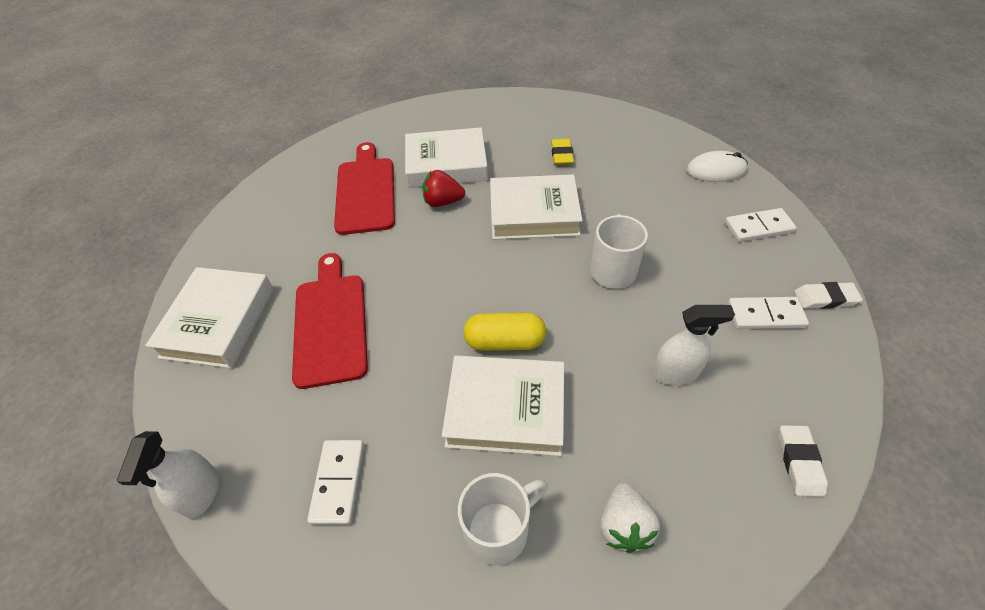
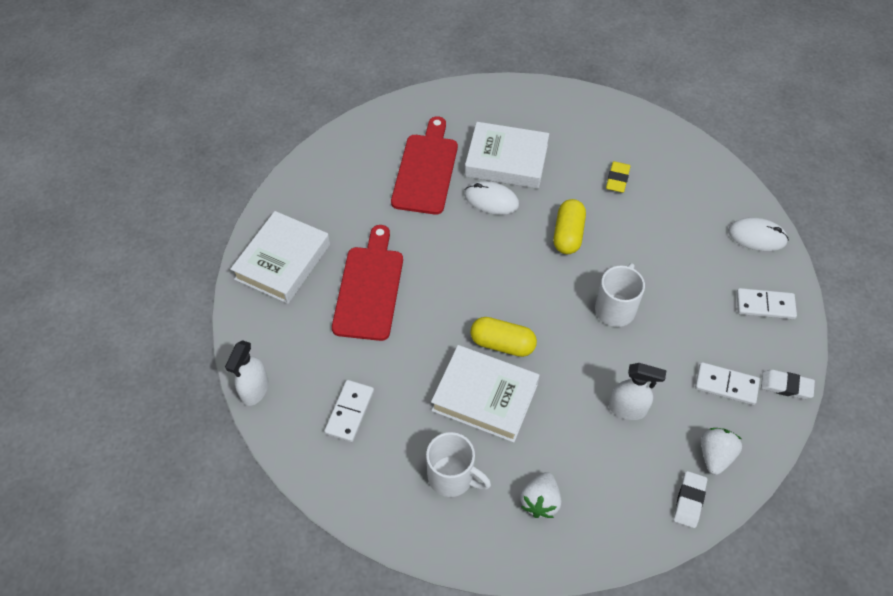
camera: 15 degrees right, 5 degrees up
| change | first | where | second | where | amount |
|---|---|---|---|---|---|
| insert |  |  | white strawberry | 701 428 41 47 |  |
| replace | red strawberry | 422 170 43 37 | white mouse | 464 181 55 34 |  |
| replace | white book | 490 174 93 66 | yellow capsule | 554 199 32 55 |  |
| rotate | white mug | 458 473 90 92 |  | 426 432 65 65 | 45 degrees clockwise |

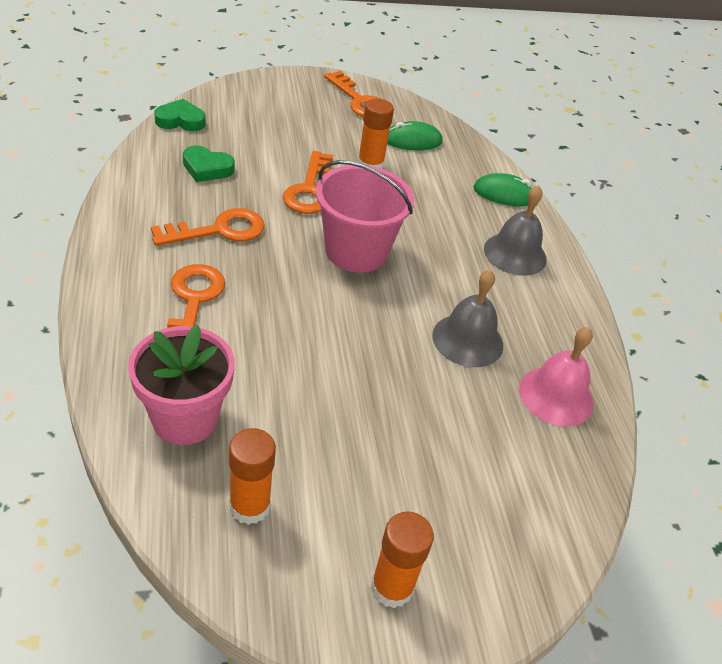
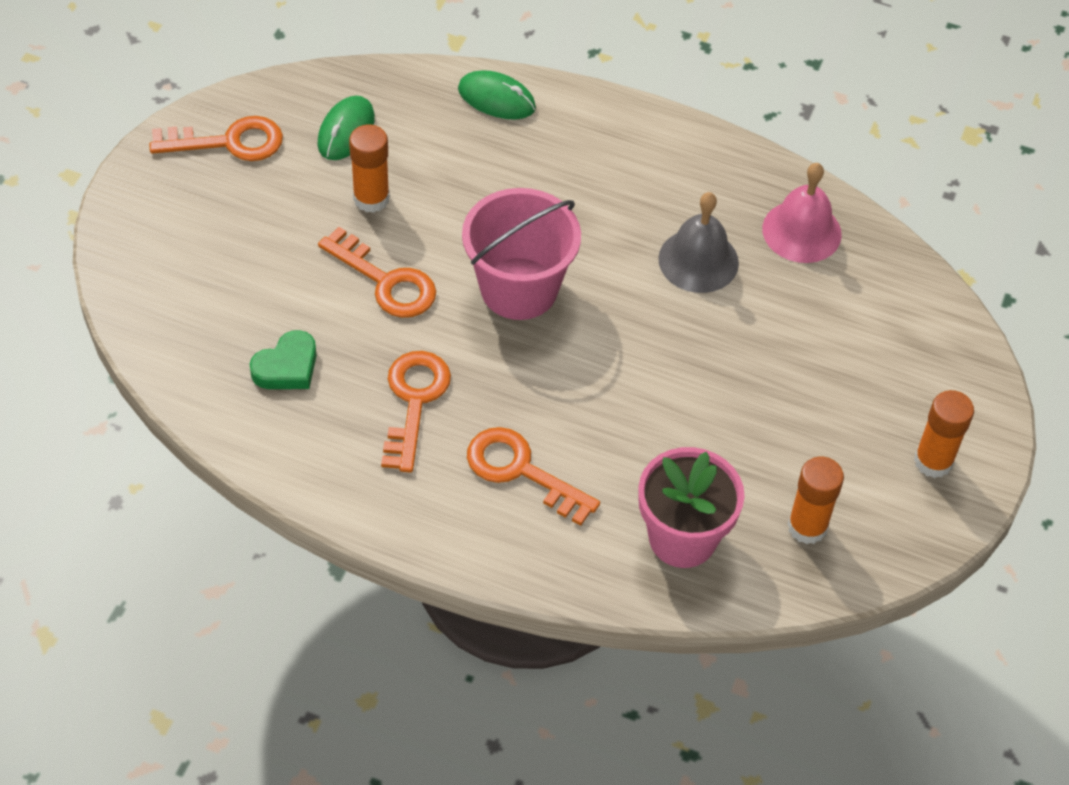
camera: 55 degrees left, 10 degrees up
| change | first | where | second | where | amount |
|---|---|---|---|---|---|
| delete | green heart | 154 99 52 32 |  |  |  |
| delete | grey bell | 484 185 63 91 |  |  |  |
| rotate | green mouse | 473 173 60 33 |  | 458 70 78 50 | 75 degrees clockwise |

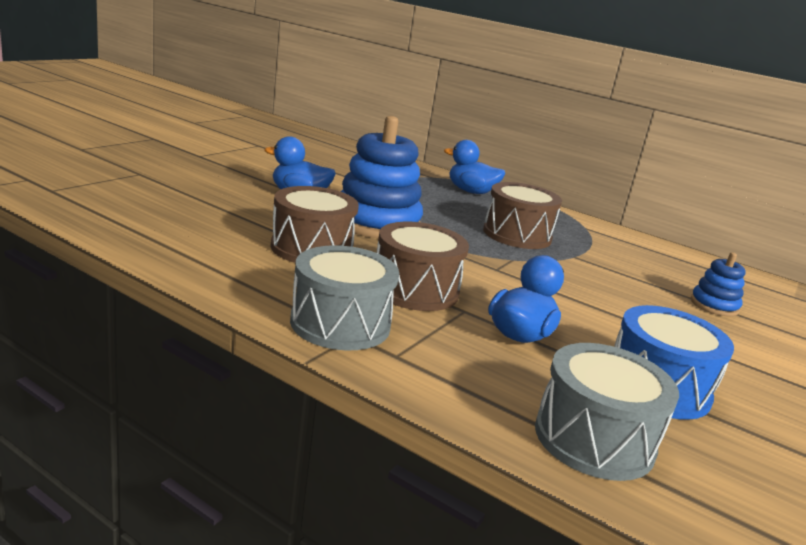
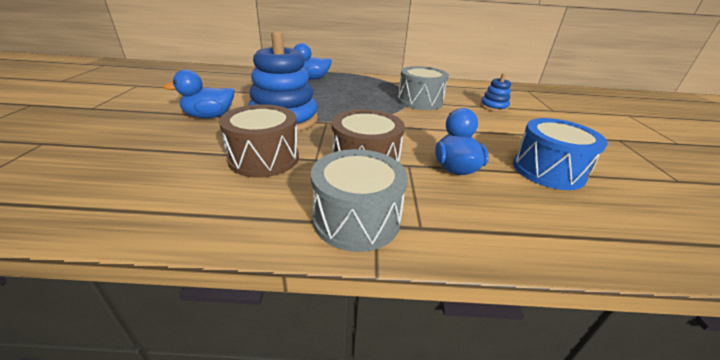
camera: 30 degrees left, 10 degrees up
| change | first | where | second | where | amount |
|---|---|---|---|---|---|
| delete | brown drum | 483 182 79 67 |  |  |  |
| move | grey drum | 535 343 144 138 |  | 398 66 51 44 |  |

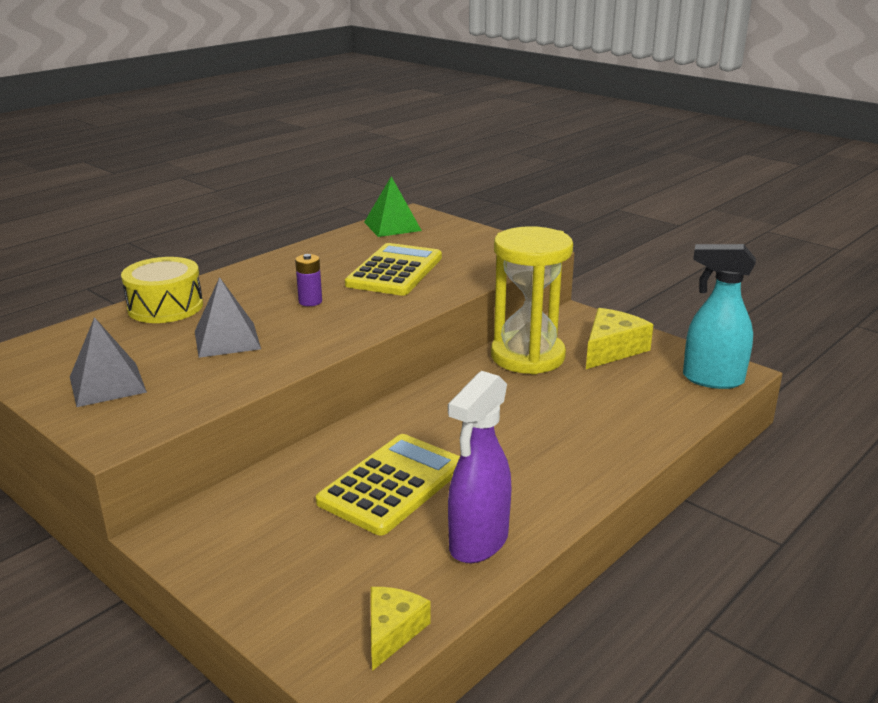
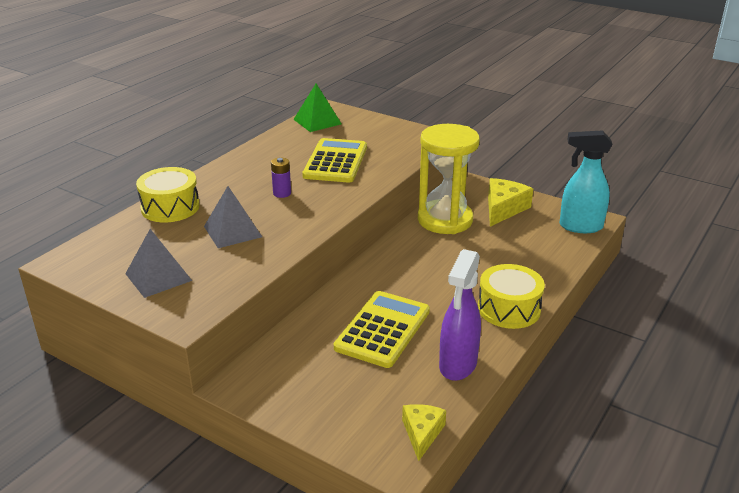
camera: 10 degrees left, 5 degrees up
| change | first | where | second | where | amount |
|---|---|---|---|---|---|
| insert |  |  | yellow drum | 478 264 67 65 |  |

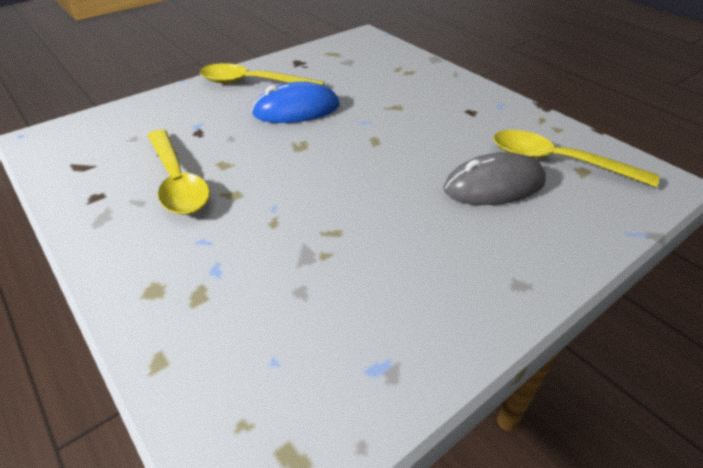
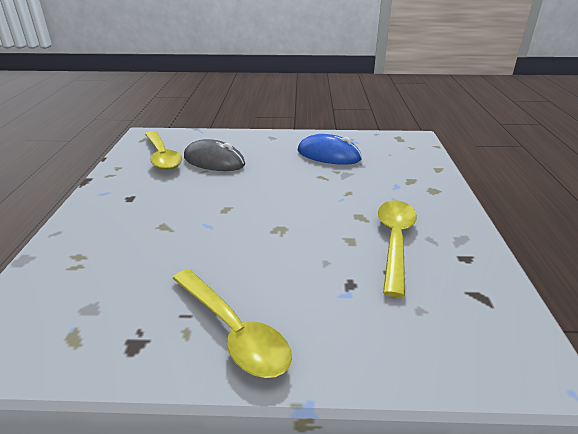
camera: 140 degrees left, 10 degrees down
| change | first | where | second | where | amount |
|---|---|---|---|---|---|
| move | blue mouse | 252 82 87 41 |  | 297 134 65 31 |  |

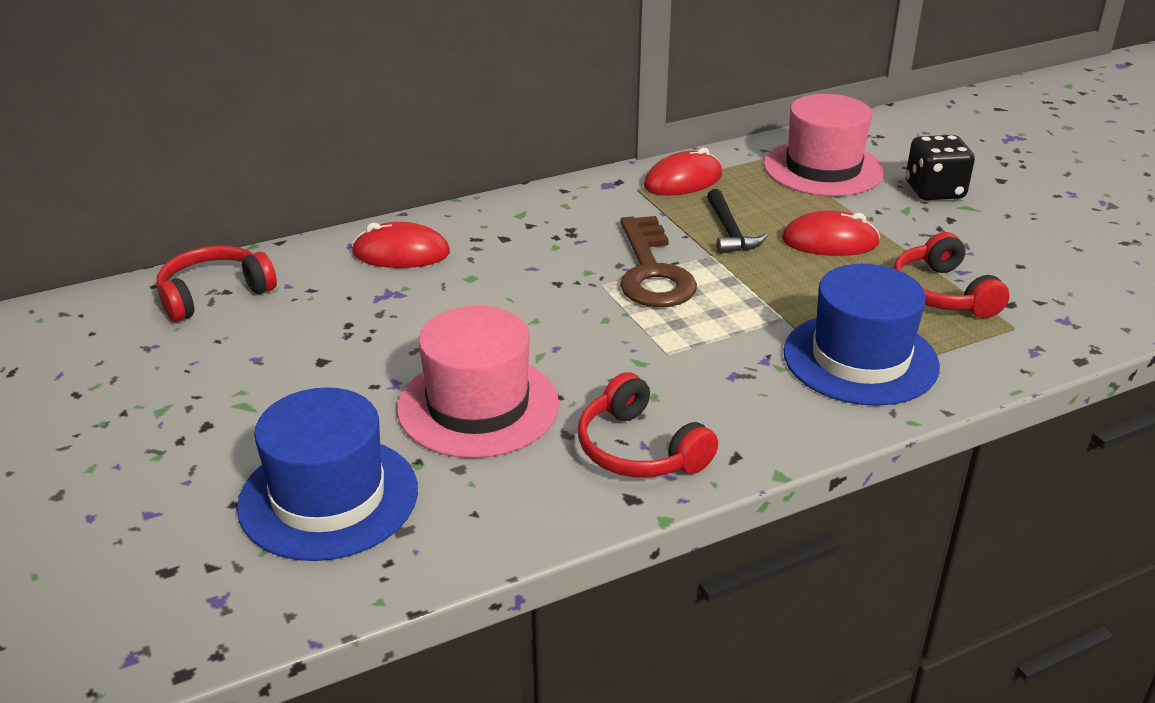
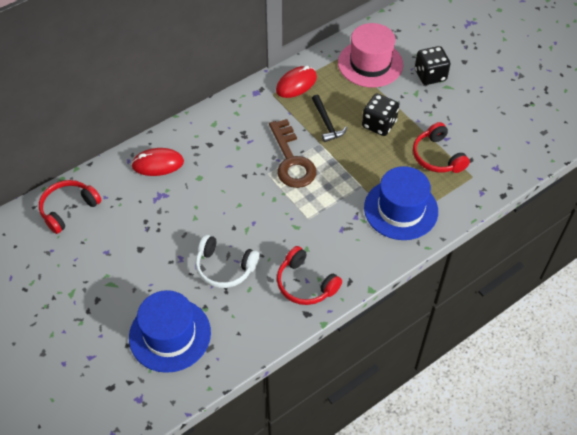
camera: 10 degrees left, 20 degrees up
| change | first | where | second | where | amount |
|---|---|---|---|---|---|
| replace | pink hat | 397 306 162 152 | white headphones | 195 235 64 53 |  |
| replace | red mouse | 782 210 98 46 | black dice | 362 94 37 42 |  |

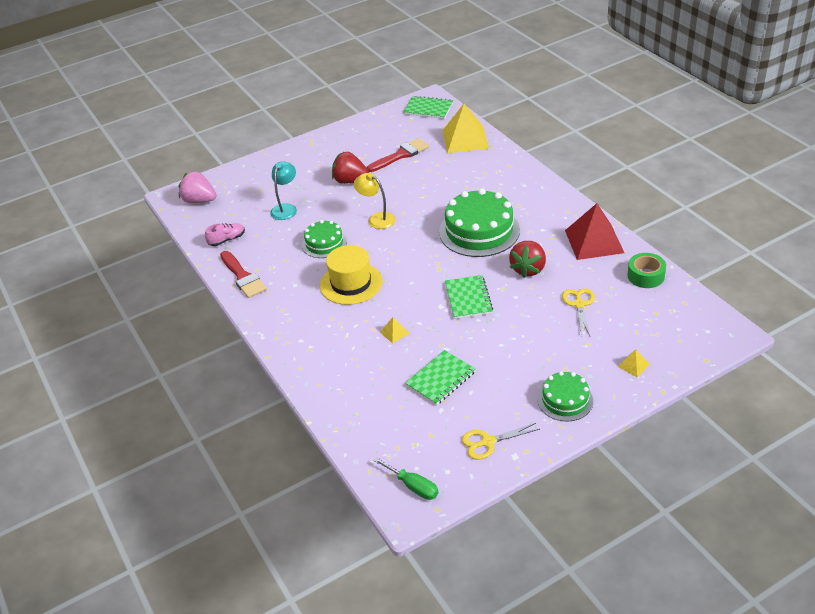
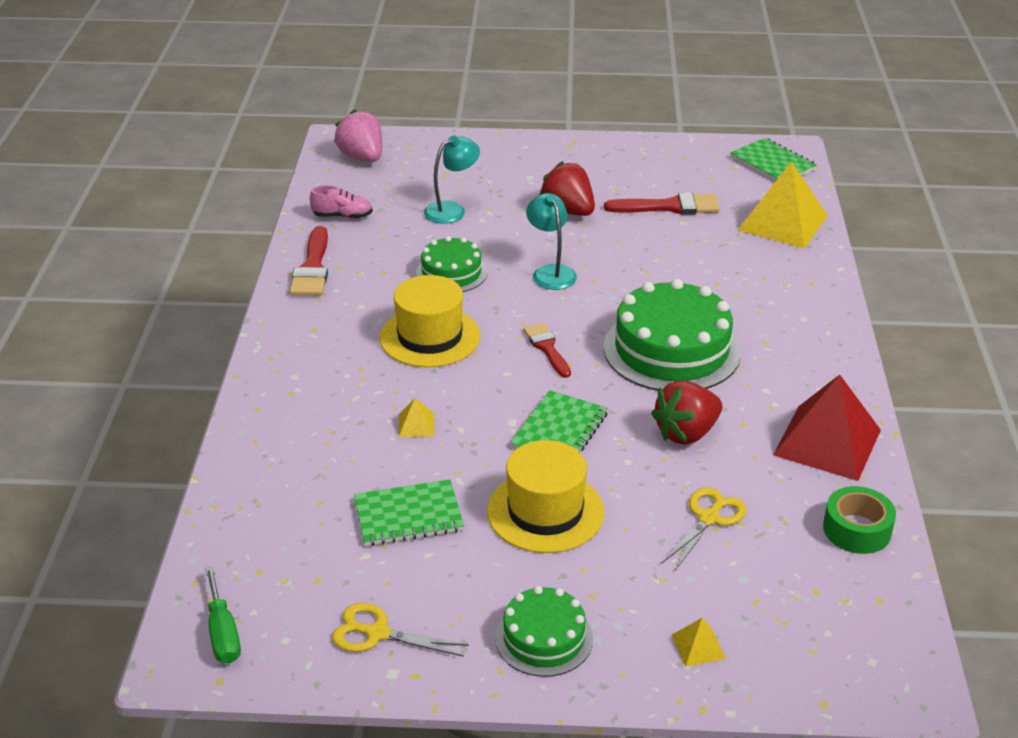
camera: 30 degrees right, 5 degrees down
| change | first | where | second | where | amount |
|---|---|---|---|---|---|
| insert |  |  | yellow hat | 487 440 118 113 |  |
| insert |  |  | red brush | 523 323 48 55 |  |
| recolor | yellow lamp | 354 173 42 56 | turquoise lamp | 526 193 51 97 |  |

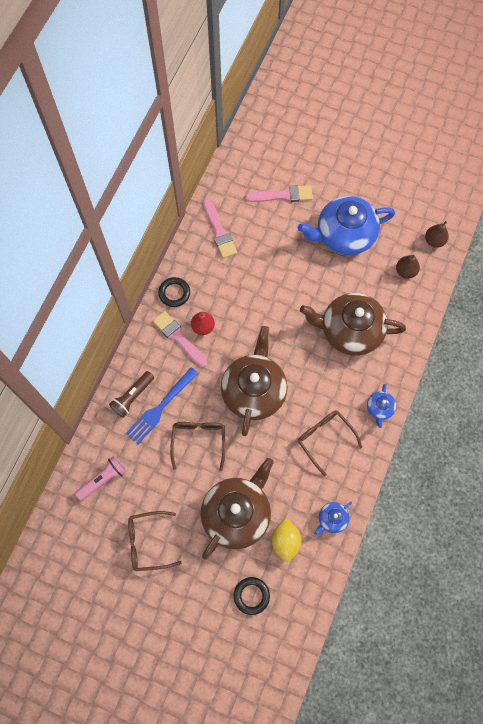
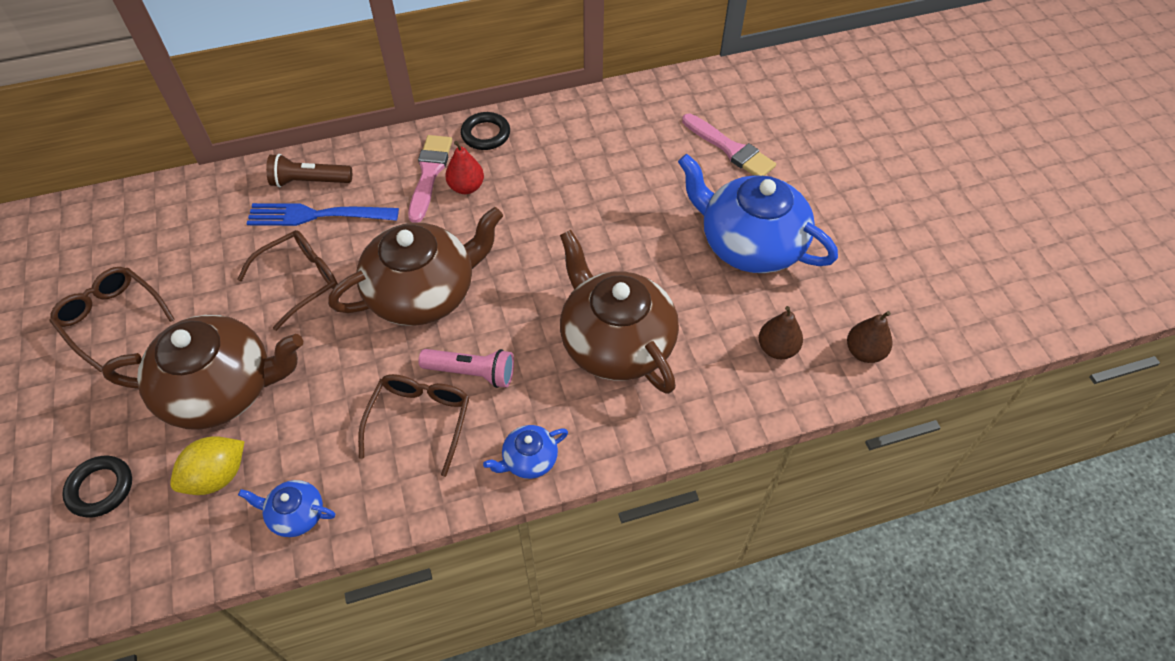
camera: 50 degrees right, 15 degrees down
| change | first | where | second | where | amount |
|---|---|---|---|---|---|
| delete | pink brush | 203 198 34 60 |  |  |  |
| move | pink flashlight | 75 456 51 45 |  | 419 349 95 39 |  |

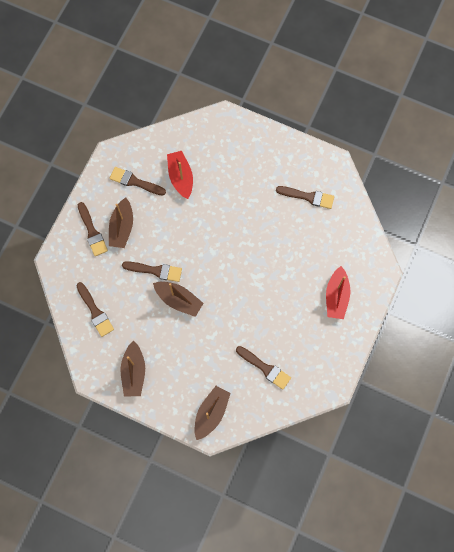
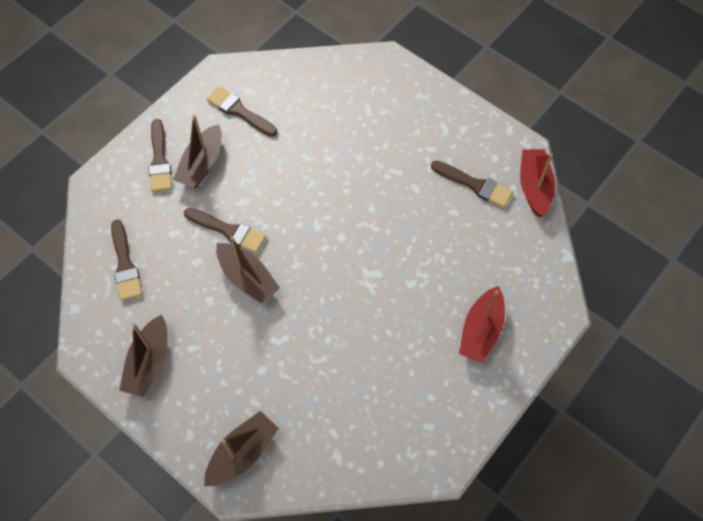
camera: 15 degrees right, 10 degrees down
| change | first | where | second | where | amount |
|---|---|---|---|---|---|
| delete | brown brush | 236 346 55 44 |  |  |  |
| move | red boat | 167 151 26 48 |  | 520 149 35 68 |  |

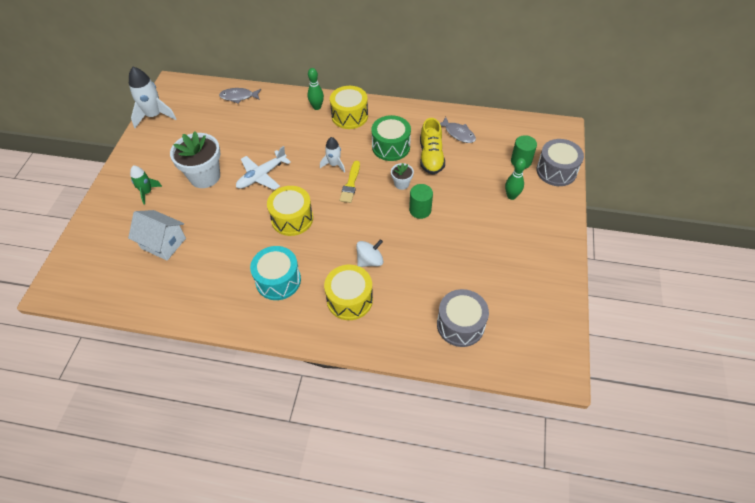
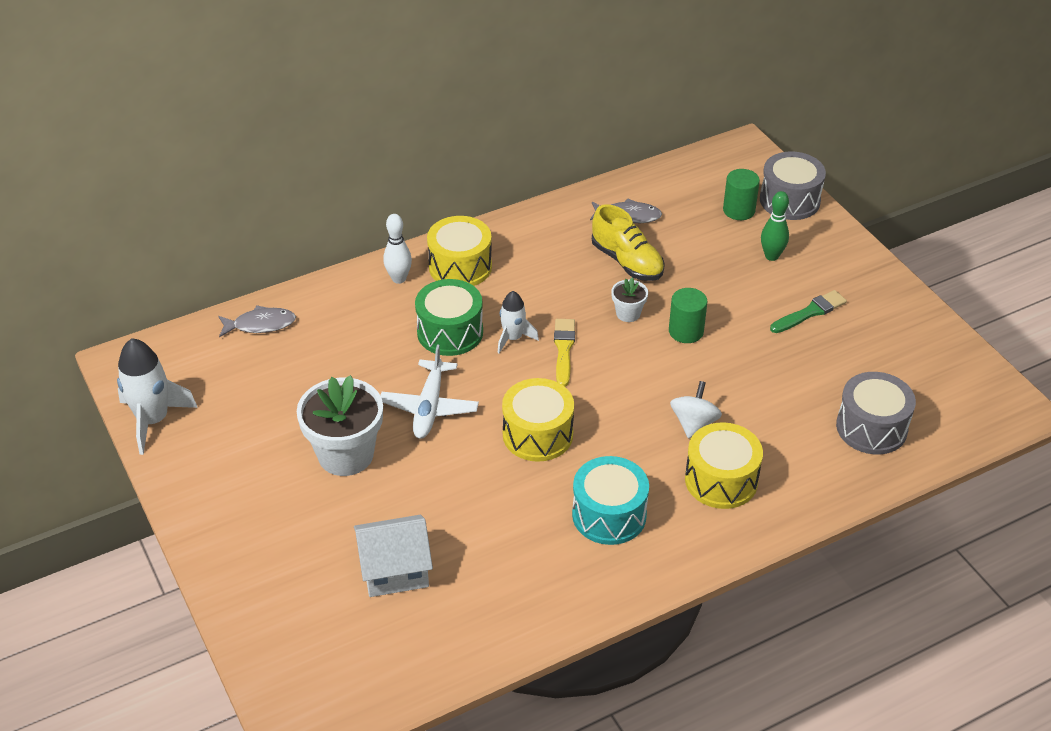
camera: 40 degrees left, 10 degrees down
| change | first | where | second | where | amount |
|---|---|---|---|---|---|
| delete | green rocket | 130 165 32 40 |  |  |  |
| insert |  |  | green brush | 770 290 77 43 |  |
| move | green drum | 371 115 40 46 |  | 415 279 68 77 |  |
| recolor | green bowling pin | 307 68 17 42 | white bowling pin | 383 214 29 70 |  |
| rotate | grey fish | 219 88 42 16 |  | 218 305 78 32 | 150 degrees counterclockwise |
| rotate | yellow brush | 340 161 20 42 |  | 554 319 21 68 | 150 degrees counterclockwise |

